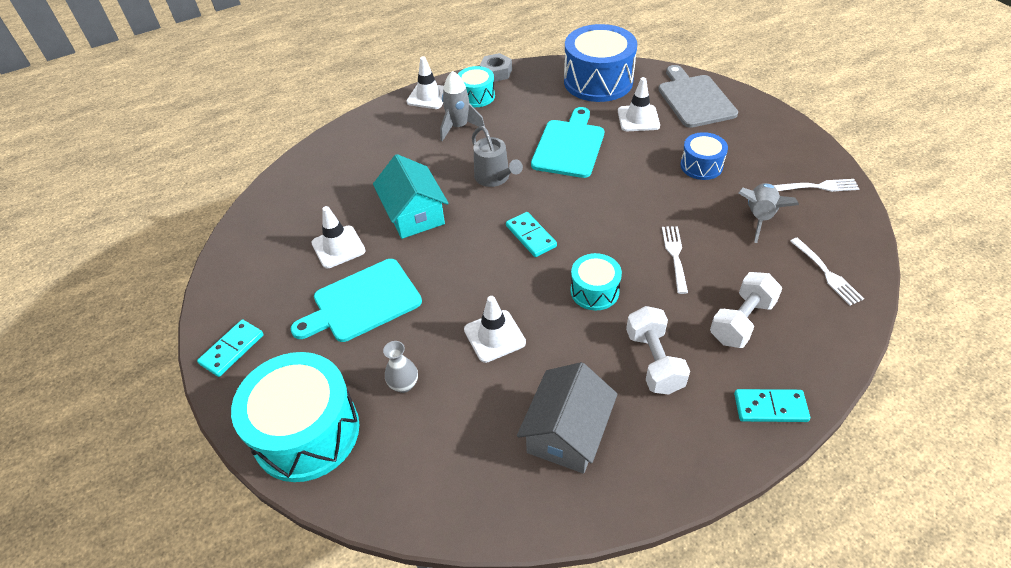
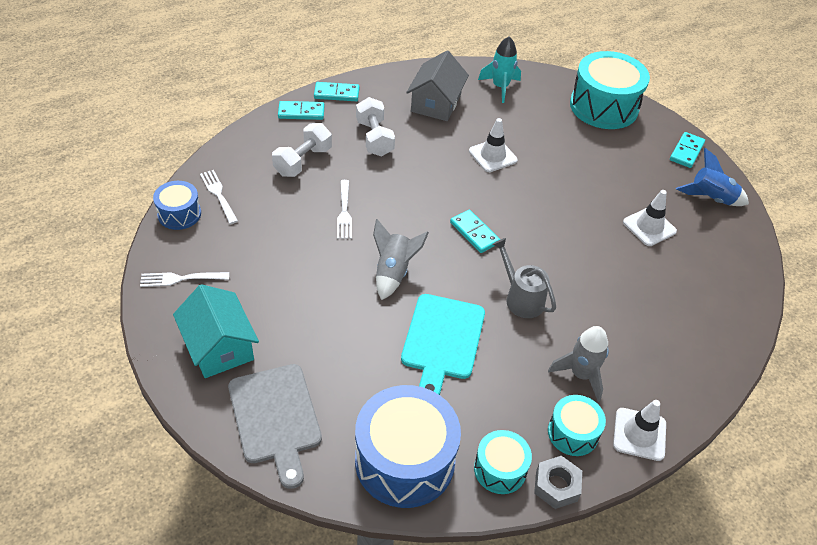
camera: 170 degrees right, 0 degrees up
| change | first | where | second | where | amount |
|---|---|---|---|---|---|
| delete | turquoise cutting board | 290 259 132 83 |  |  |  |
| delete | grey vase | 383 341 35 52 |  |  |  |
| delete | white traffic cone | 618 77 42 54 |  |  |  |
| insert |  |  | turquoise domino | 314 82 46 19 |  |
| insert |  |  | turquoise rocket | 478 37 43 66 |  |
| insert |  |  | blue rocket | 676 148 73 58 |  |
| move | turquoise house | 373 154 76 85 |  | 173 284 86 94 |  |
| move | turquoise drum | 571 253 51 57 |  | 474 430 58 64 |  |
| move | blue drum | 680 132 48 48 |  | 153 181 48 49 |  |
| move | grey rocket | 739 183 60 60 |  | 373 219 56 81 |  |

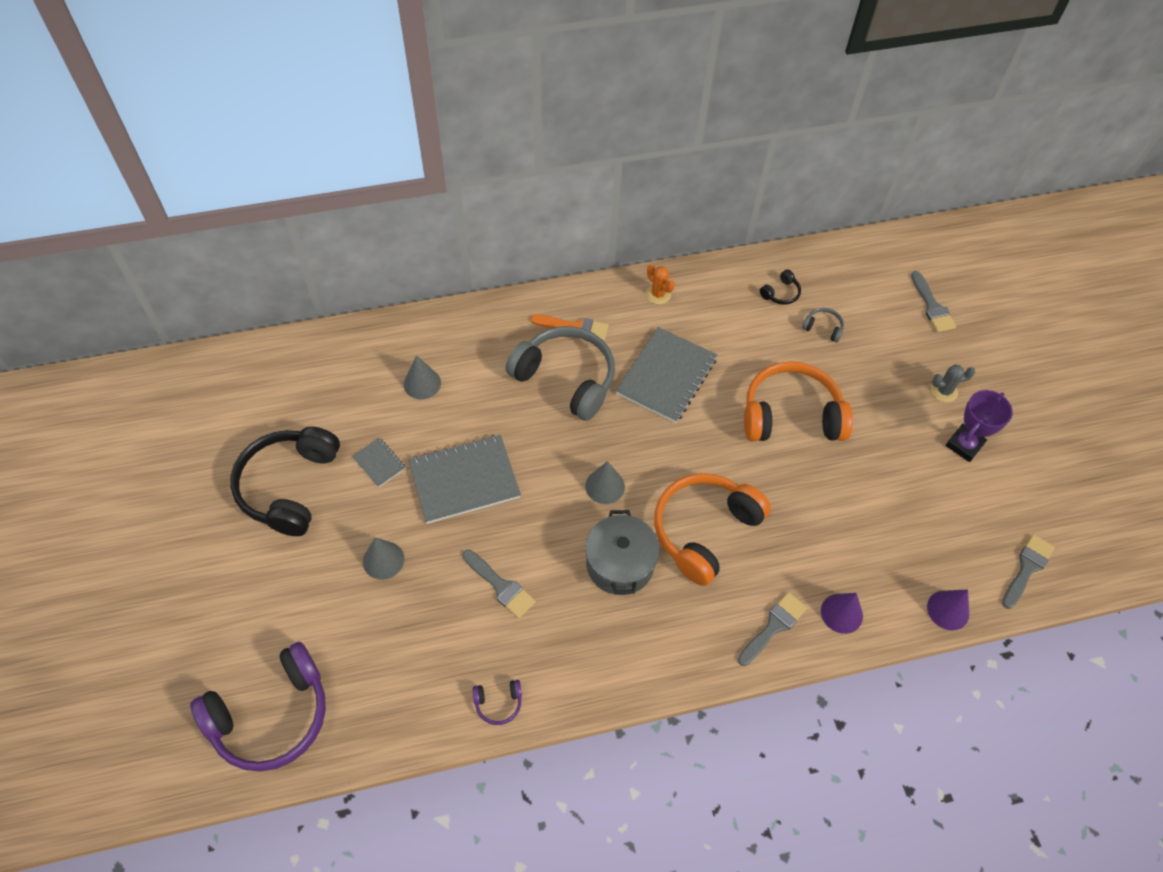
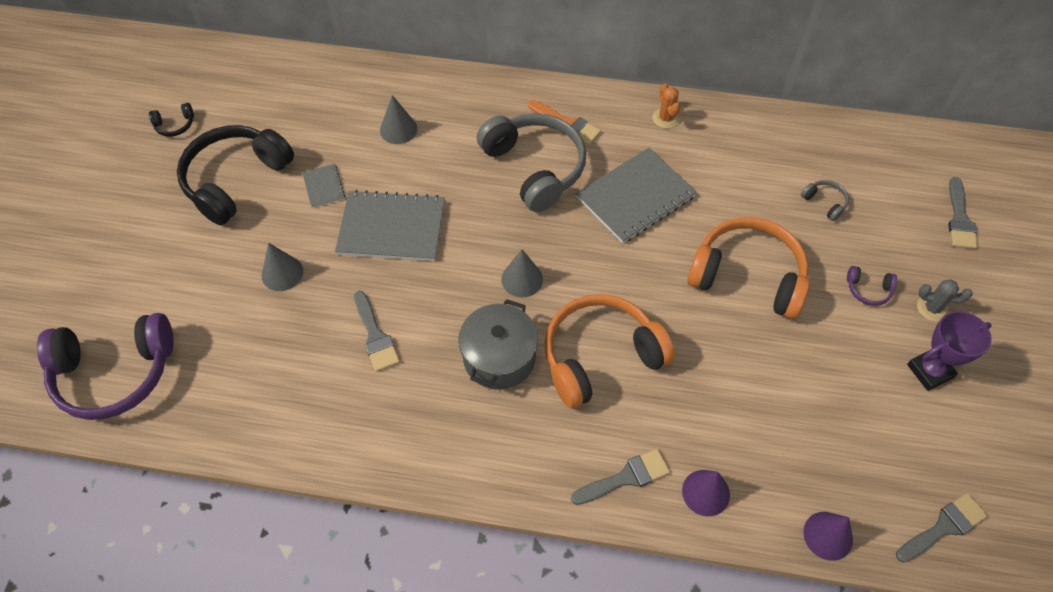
camera: 25 degrees right, 0 degrees up
| change | first | where | second | where | amount |
|---|---|---|---|---|---|
| move | purple headphones | 473 680 49 45 |  | 847 266 50 40 |  |
| move | black headphones | 760 270 41 35 |  | 149 103 45 34 |  |

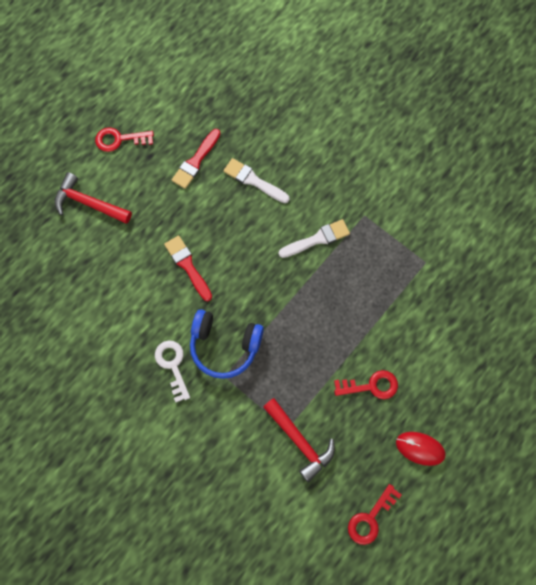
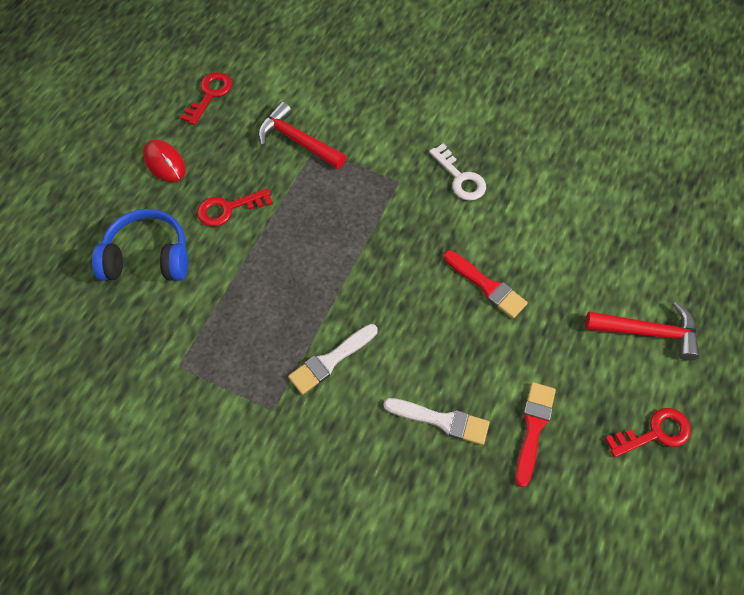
camera: 165 degrees right, 10 degrees down
| change | first | where | second | where | amount |
|---|---|---|---|---|---|
| move | blue headphones | 190 309 74 70 |  | 92 209 96 72 |  |
| rotate | red mouse | 396 432 50 34 |  | 143 139 43 43 | 45 degrees clockwise |

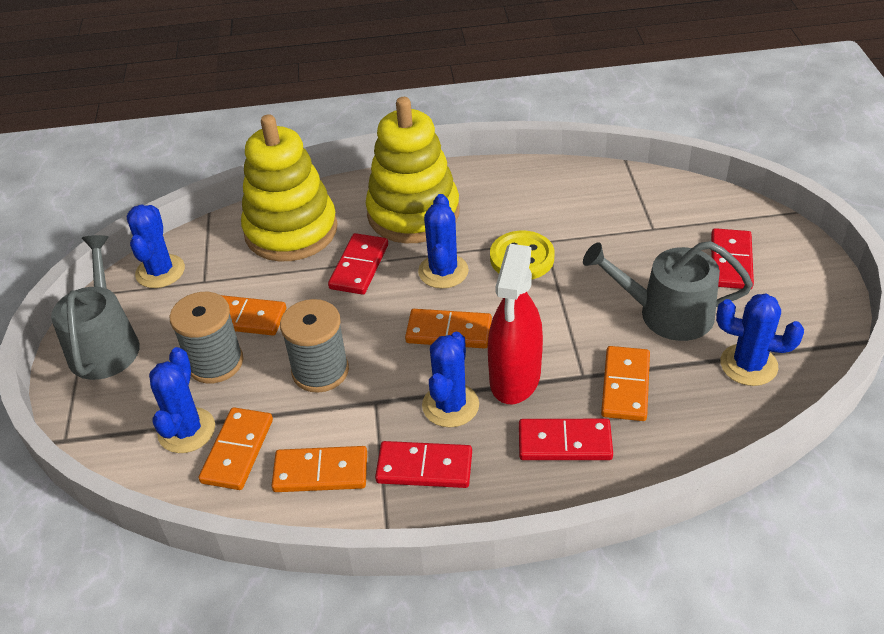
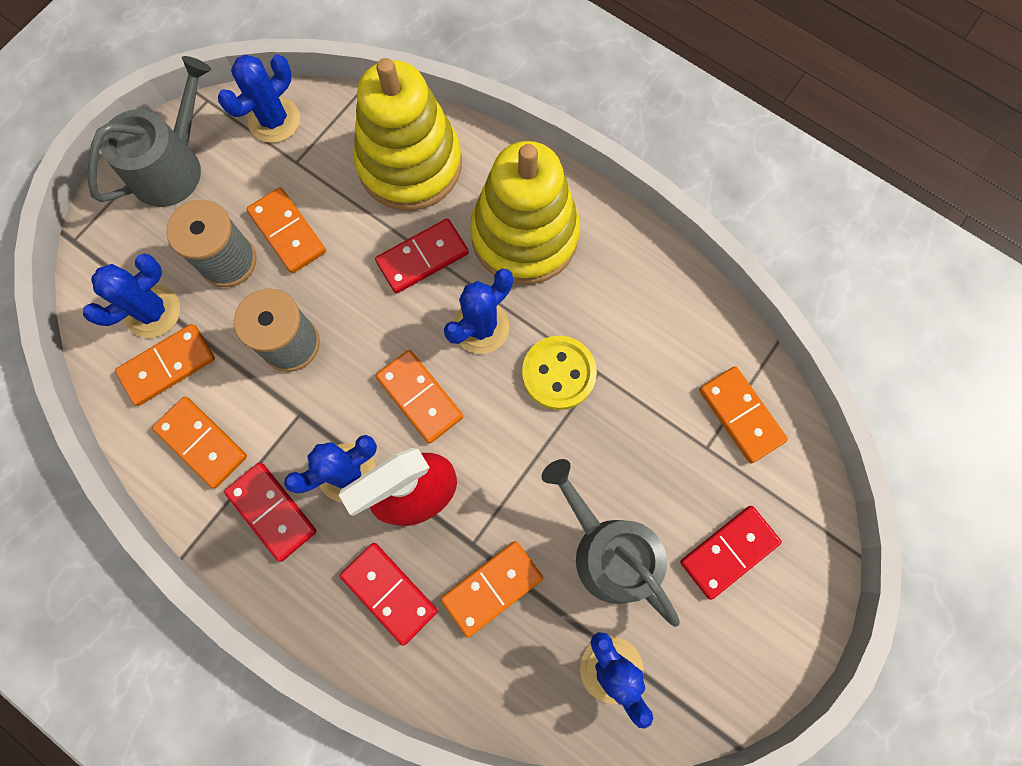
camera: 40 degrees right, 30 degrees up
| change | first | where | second | where | amount |
|---|---|---|---|---|---|
| insert |  |  | orange domino | 699 366 89 97 |  |

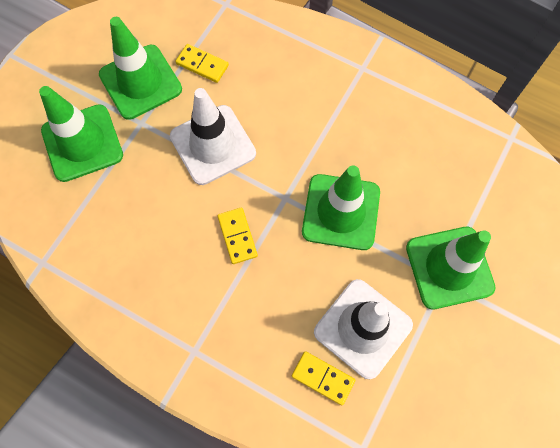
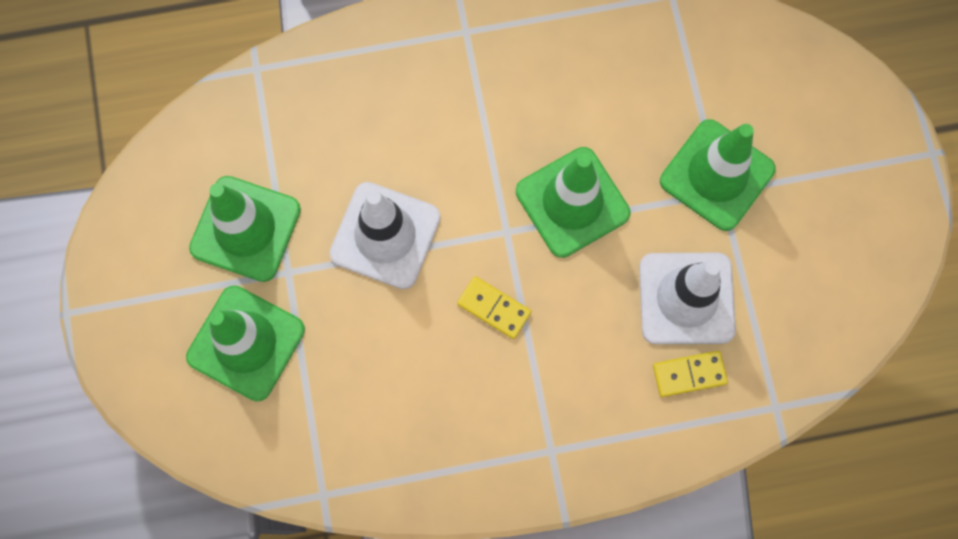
camera: 40 degrees left, 5 degrees up
| change | first | where | second | where | amount |
|---|---|---|---|---|---|
| delete | yellow domino | 175 44 54 39 |  |  |  |

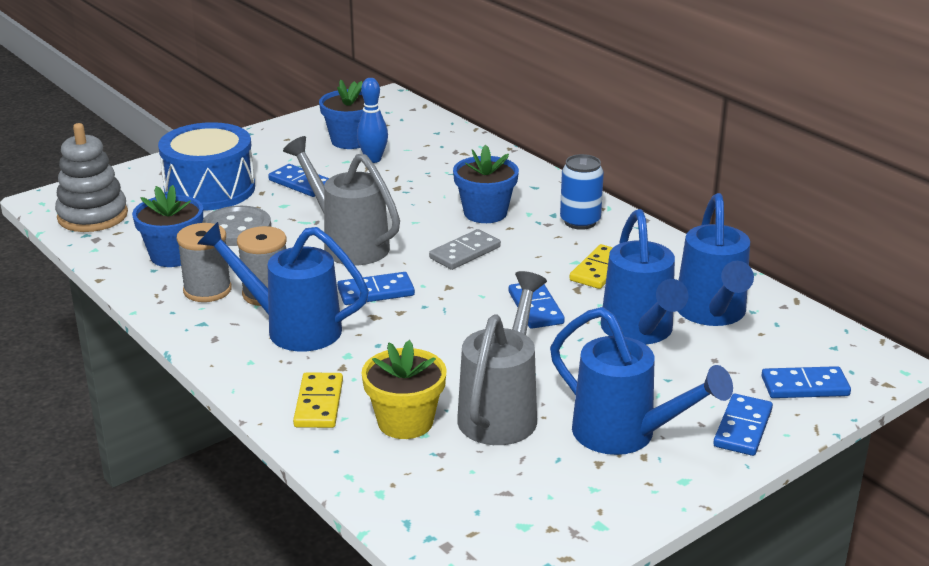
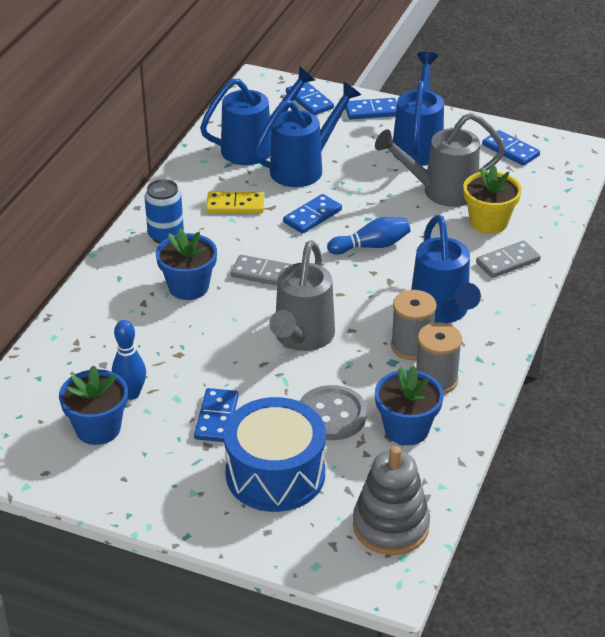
camera: 120 degrees left, 10 degrees up
| change | first | where | second | where | amount |
|---|---|---|---|---|---|
| insert |  |  | blue bowling pin | 327 217 83 38 |  |
| move | blue domino | 337 272 78 33 |  | 482 130 58 36 |  |
| recolor | yellow domino | 293 372 50 56 | grey domino | 476 241 65 37 |  |

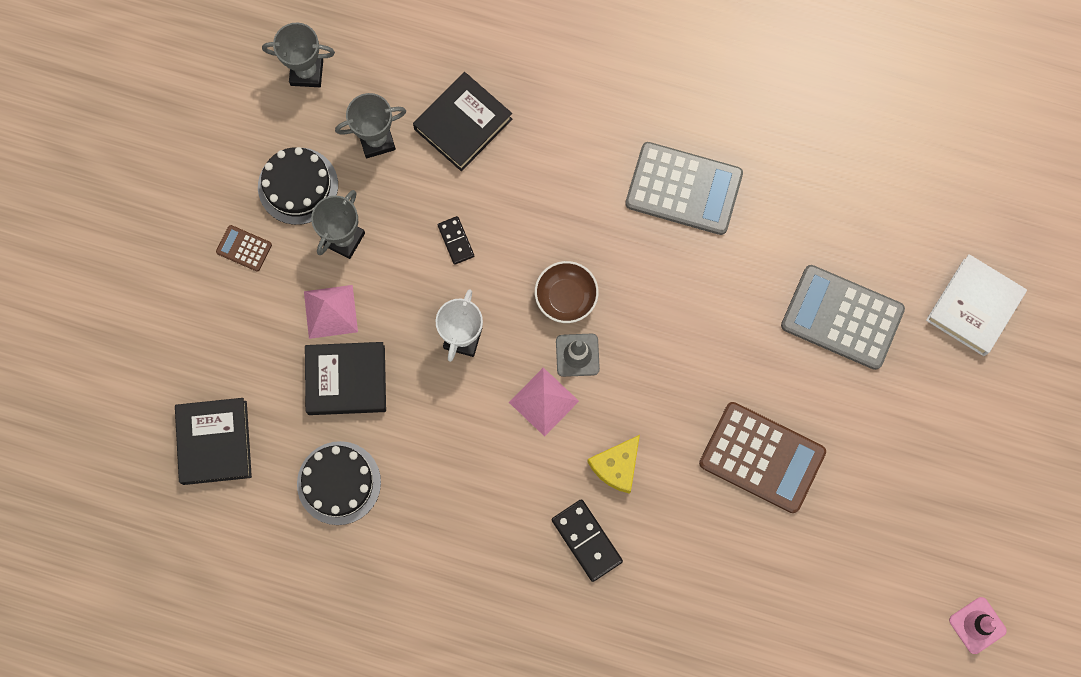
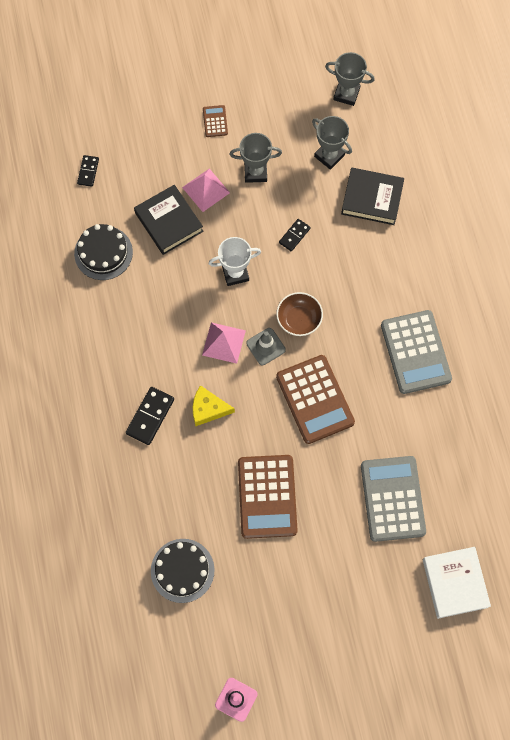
camera: 60 degrees right, 5 degrees down
| change | first | where | second | where | amount |
|---|---|---|---|---|---|
| insert |  |  | brown calculator | 276 355 79 89 |  |
| move | black cake | 258 147 80 78 |  | 151 539 64 64 |  |
| replace | black book | 175 398 77 87 | black domino | 77 155 22 32 |  |
| rotate | grey trophy | 262 23 73 64 |  | 325 52 50 54 | 45 degrees counterclockwise |
| rotate | white book | 926 254 101 102 |  | 423 547 68 72 | 75 degrees clockwise |

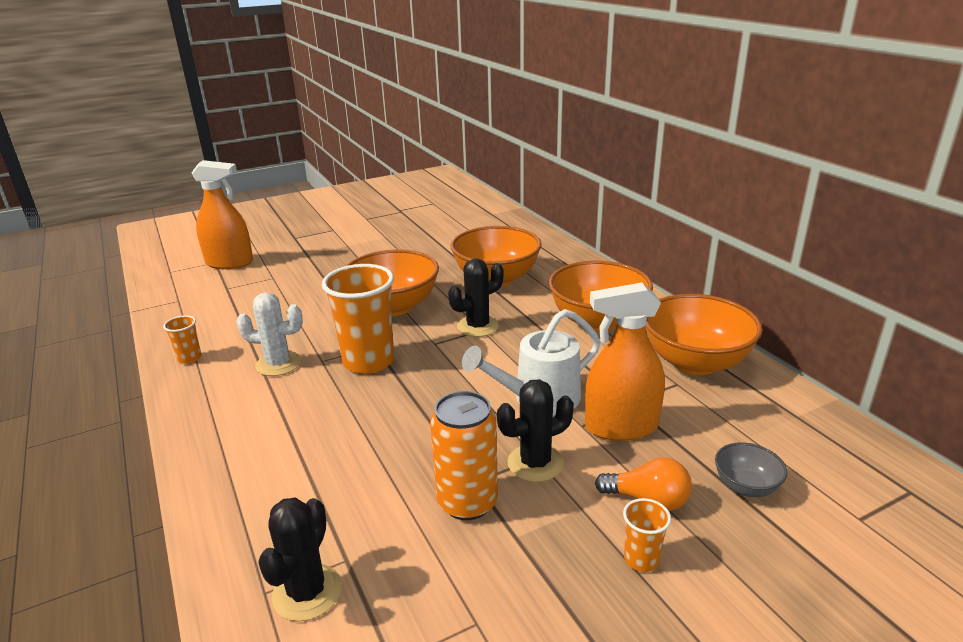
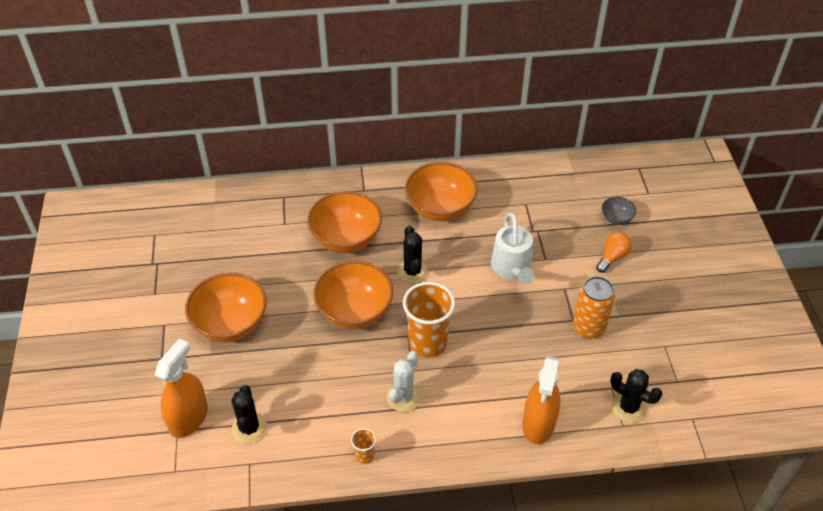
camera: 70 degrees left, 20 degrees up
| change | first | where | second | where | amount |
|---|---|---|---|---|---|
| delete | orange cup | 623 498 48 74 |  |  |  |
| move | black cactus | 497 379 77 103 |  | 231 385 37 59 |  |
| move | orange spray bottle | 585 283 80 158 |  | 522 356 39 88 |  |
| move | orange bowl | 645 294 118 81 |  | 185 273 82 69 |  |

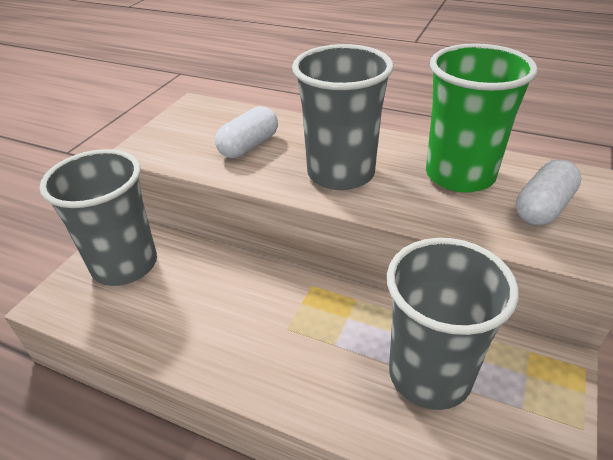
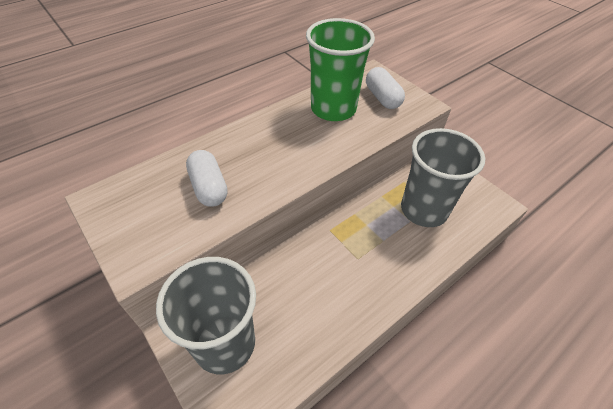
camera: 65 degrees left, 10 degrees up
| change | first | where | second | where | amount |
|---|---|---|---|---|---|
| delete | grey cup | 292 44 101 146 |  |  |  |

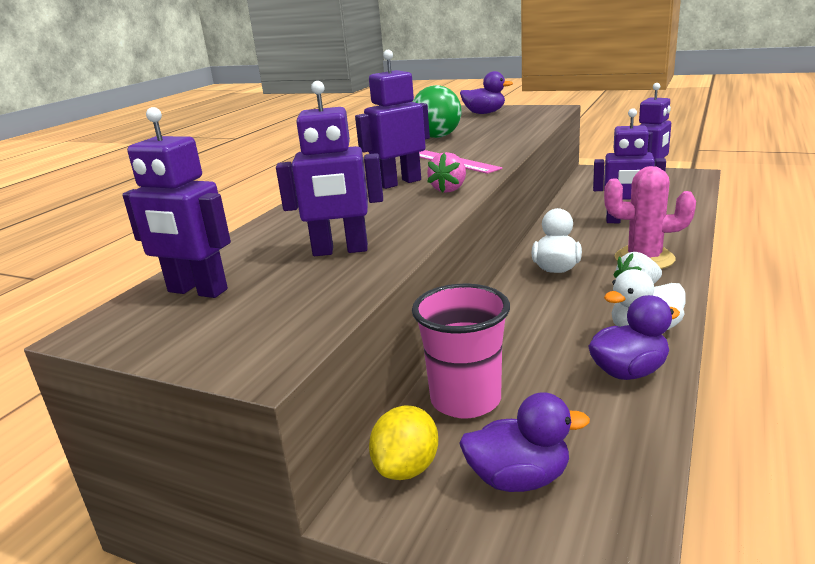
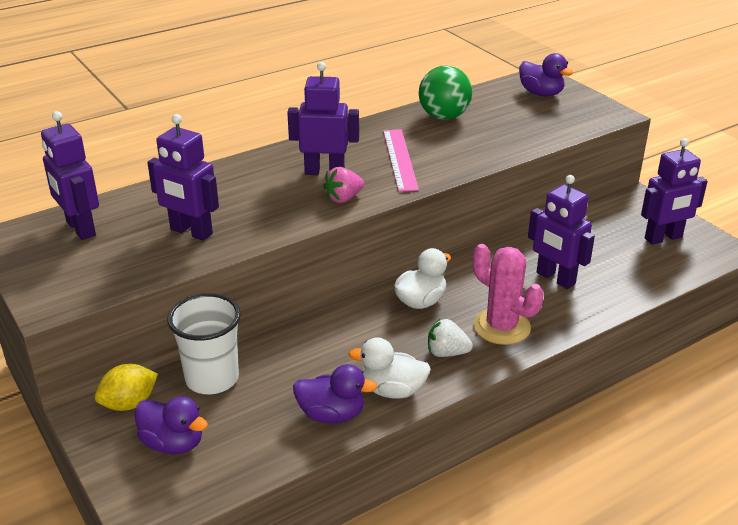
camera: 30 degrees right, 10 degrees up
| change | first | where | second | where | amount |
|---|---|---|---|---|---|
| recolor | pink cup | 412 284 98 134 | white cup | 167 293 74 101 |  |

